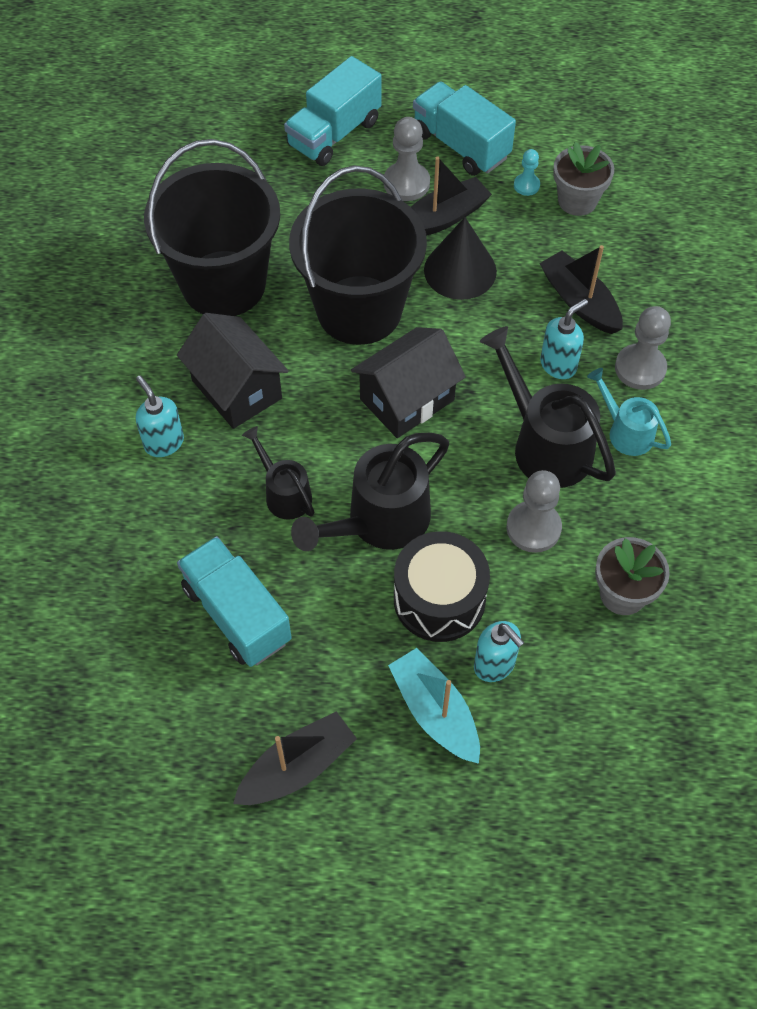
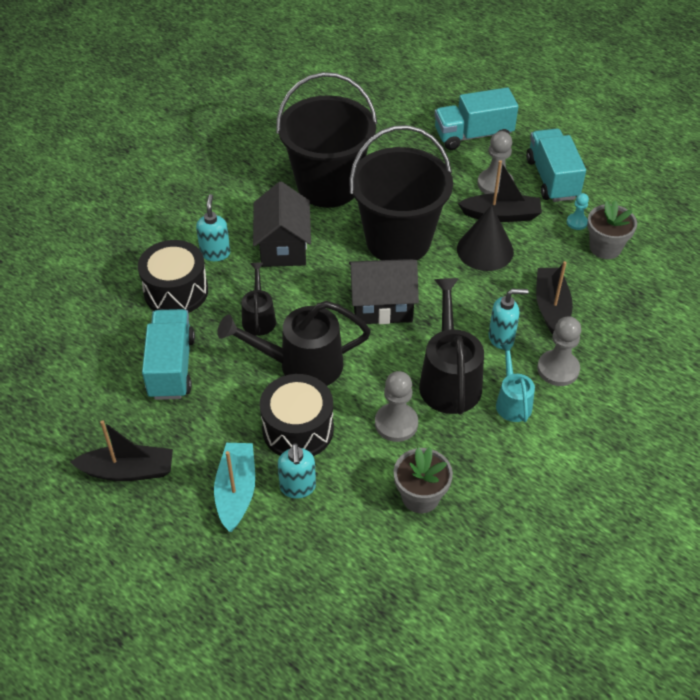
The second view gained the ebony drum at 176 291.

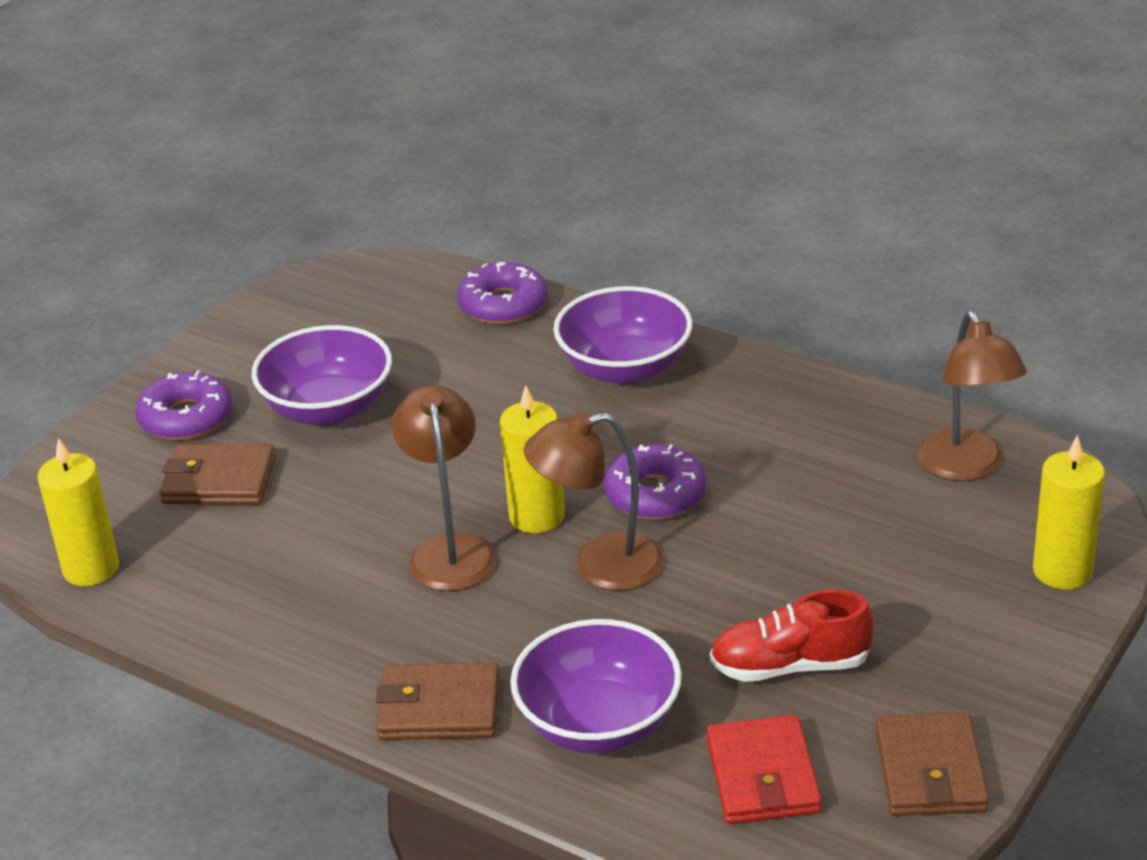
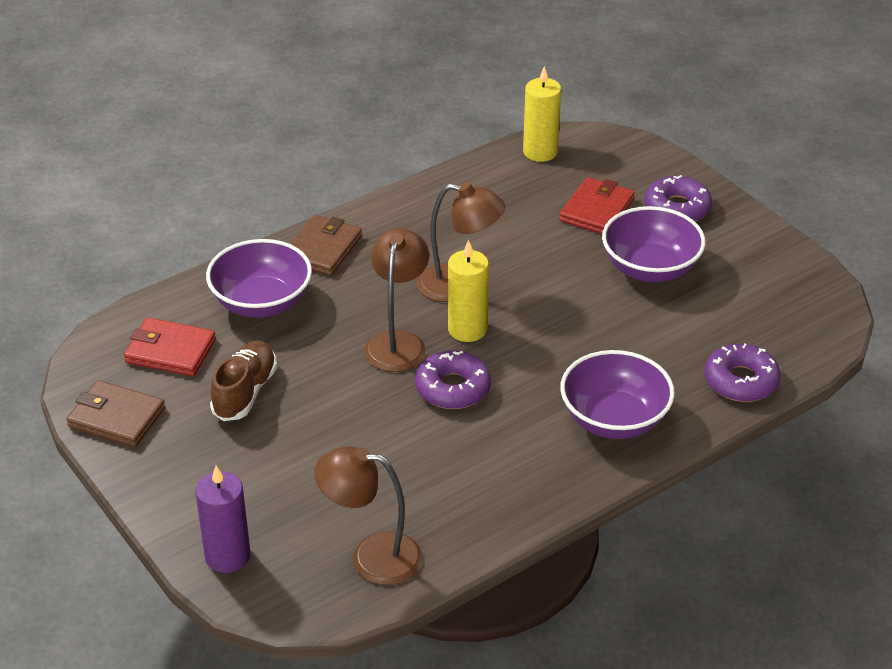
What was the dark brown card wallet at 219 480 turned into the crimson card wallet at 596 210.
What was the crimson sneaker at 790 666 turned into the dark brown sneaker at 245 392.
What was the bright yellow pillar candle at 1062 571 turned into the royal purple pillar candle at 227 556.

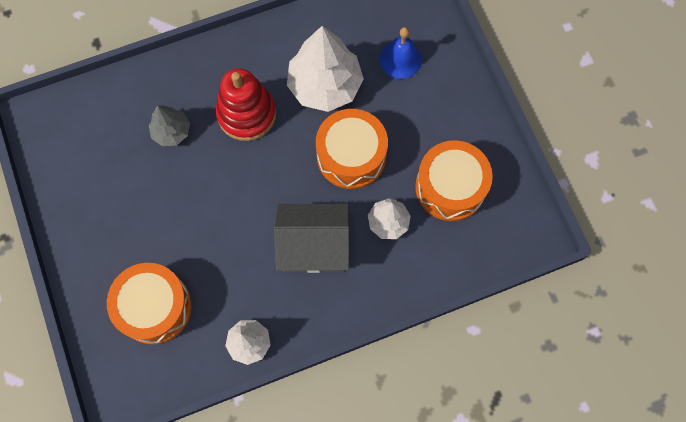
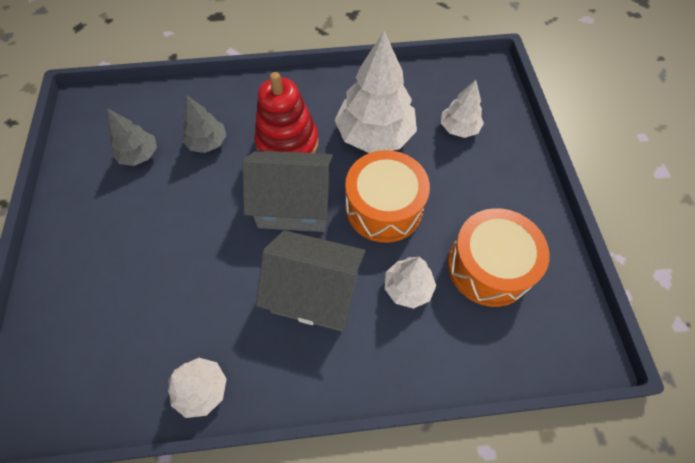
The second view lost the orange drum at 155 307.
Where the cobalt hand bell stood at 400 59, the snow-white fir tree came to stand at 459 128.
The second view gained the gray fir tree at 139 155.
The second view gained the gray toy house at 294 205.

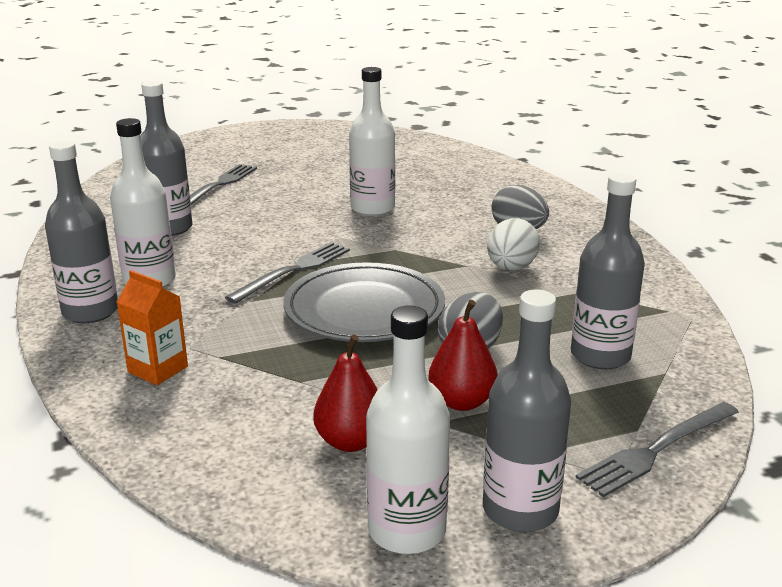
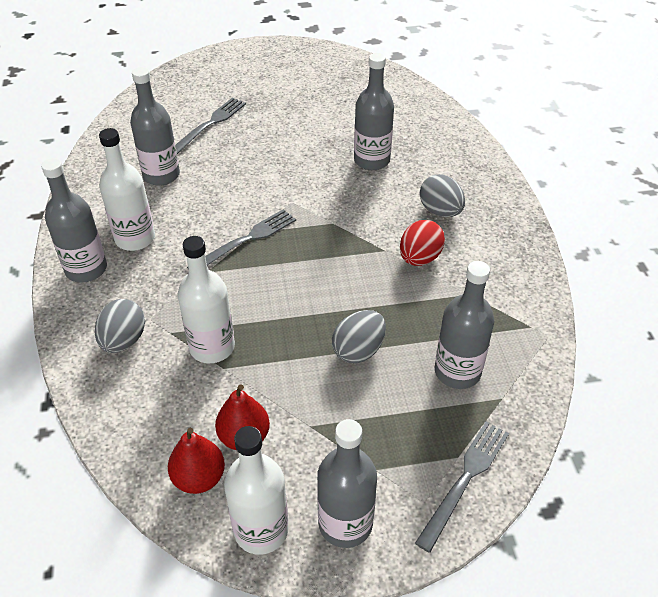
Where the orange carton stood at 158 369, the gray egg came to stand at 124 340.
The second view lost the gray plate at 364 310.
The snow-white bottle ended up elsewhere, having gone from 372 208 to 212 347.
The crimson toy pear ended up elsewhere, having gone from 461 402 to 199 478.
What was the snow-white egg at 511 268 turned into the crimson egg at 419 258.
The gray fork at 656 450 ended up facing another way, 150 degrees clockwise from before.
The second view gained the gray bottle at 372 160.

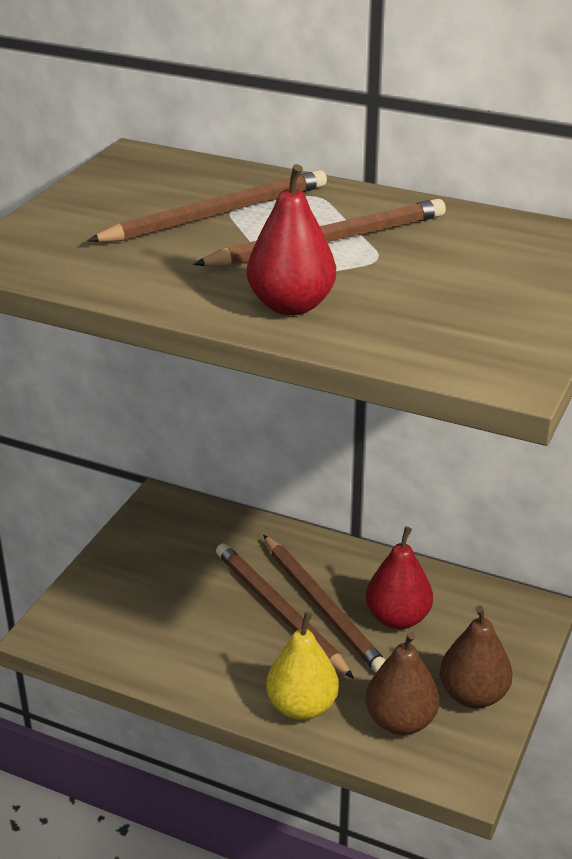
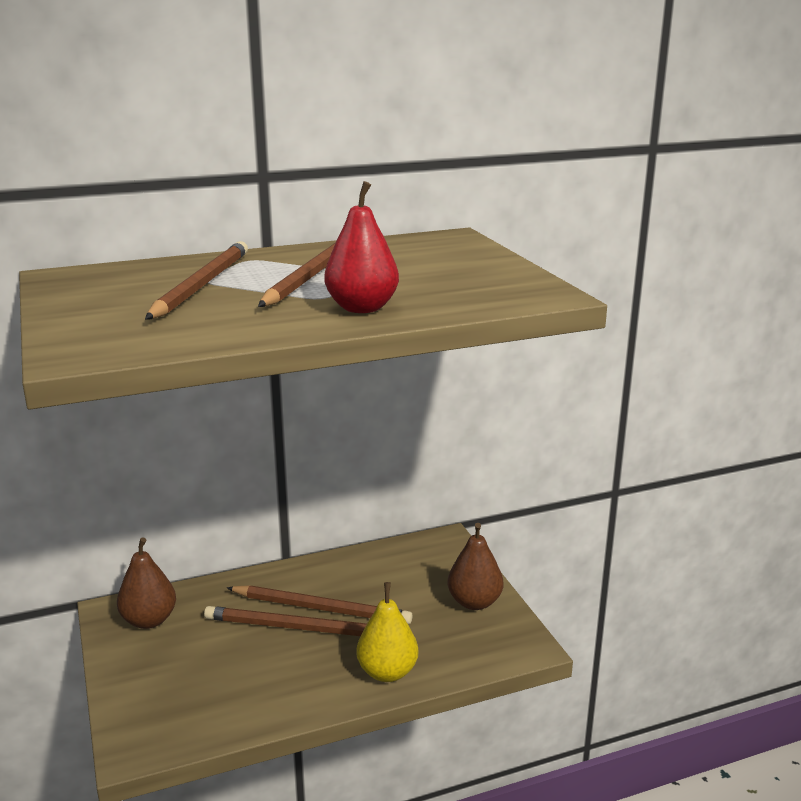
The second view lost the crimson toy pear at 398 618.
The dark brown toy pear ended up elsewhere, having gone from 400 721 to 149 620.

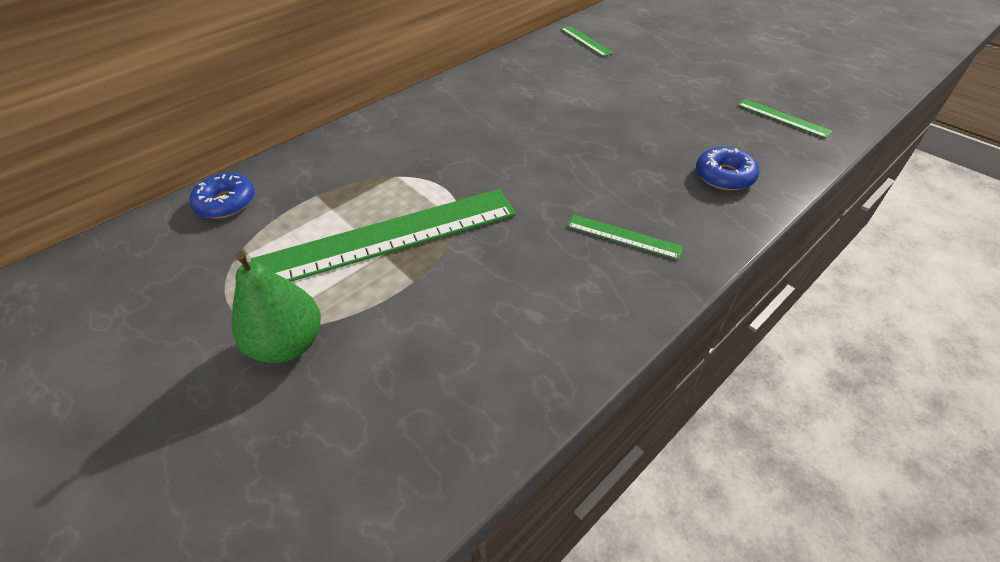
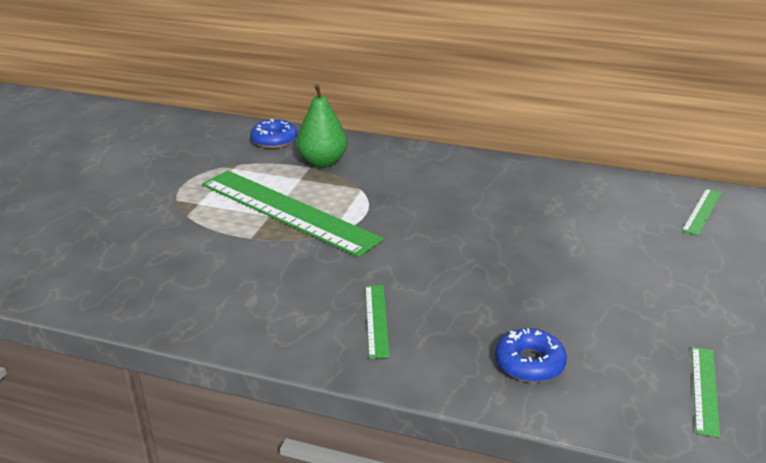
The green toy pear ended up elsewhere, having gone from 289 344 to 323 162.

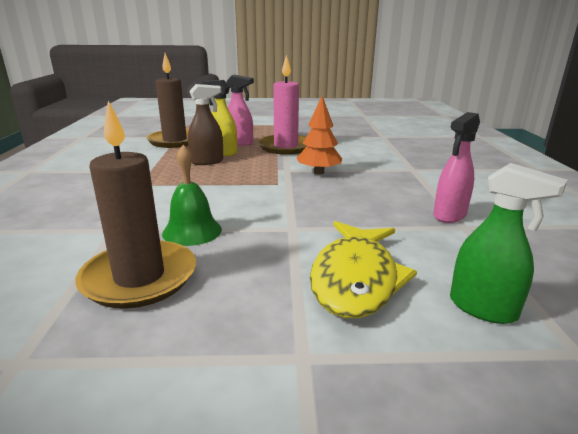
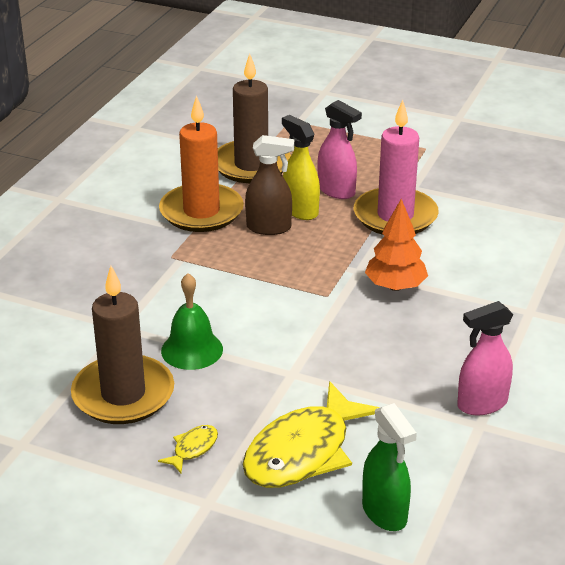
The second view gained the bright yellow toy fish at 193 449.
The second view gained the orange pillar candle at 201 212.

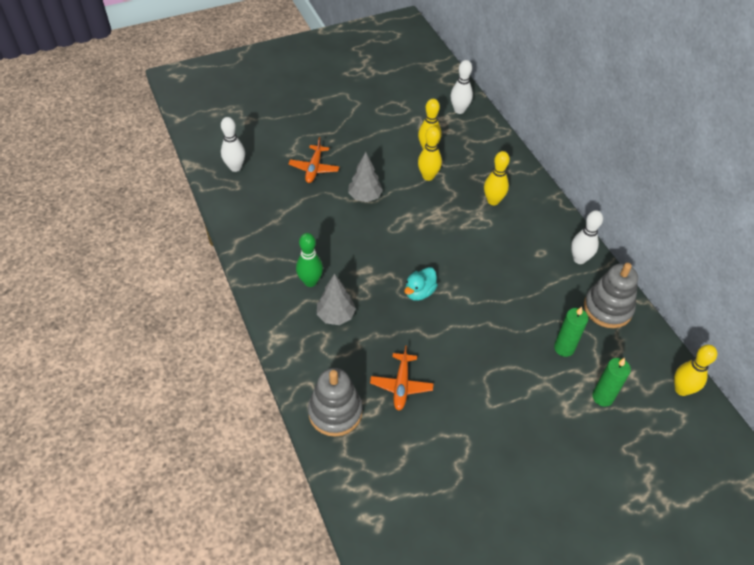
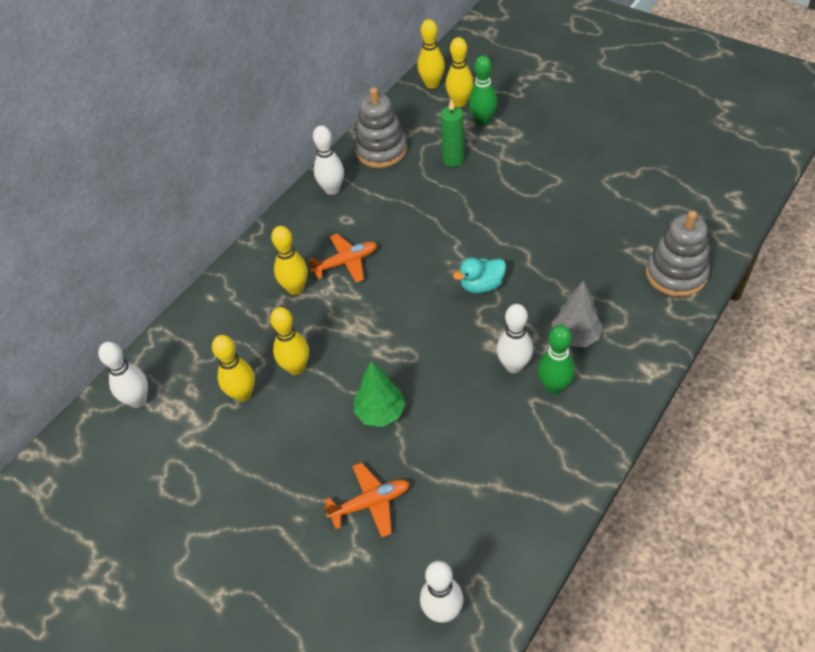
What was the gray fir tree at 365 197 turned into the green fir tree at 380 412.
The orange toy plane ended up elsewhere, having gone from 401 385 to 346 262.
The teal rubber duck at 419 292 ended up facing another way, 150 degrees clockwise from before.
Where the green pillar candle stood at 602 397, the green skittle came to stand at 483 121.
The second view gained the bright yellow skittle at 460 102.
The second view gained the snow-white skittle at 514 366.

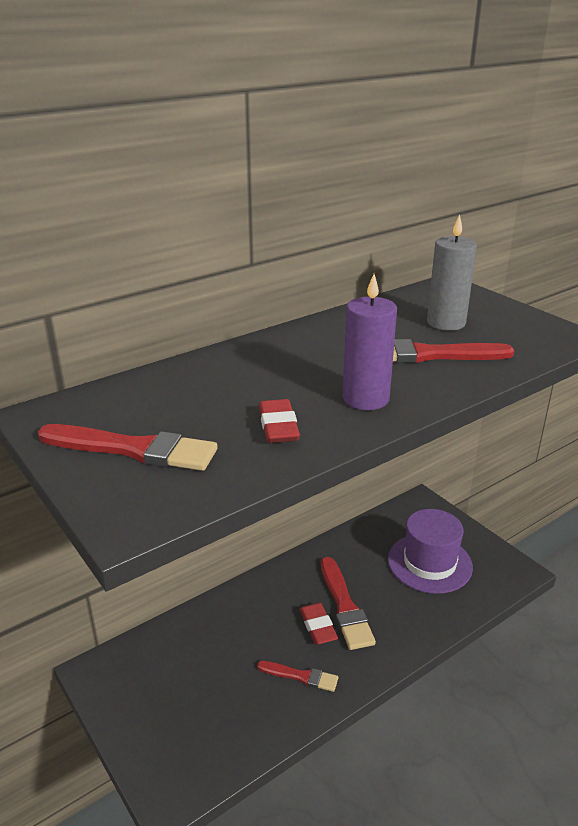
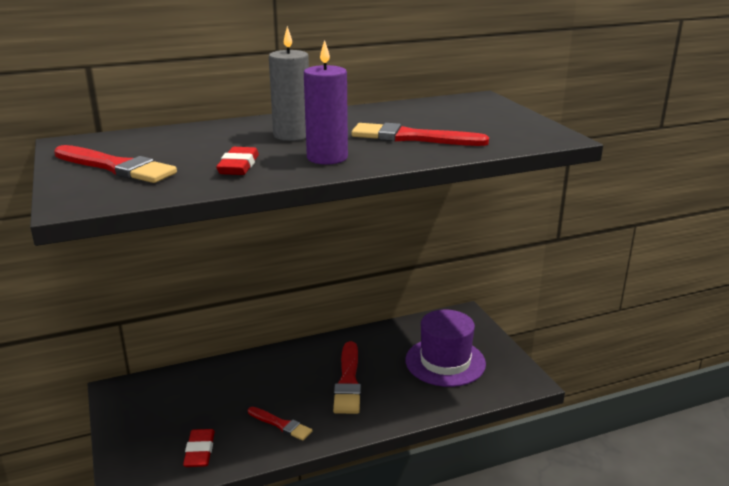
The crimson gum eraser ended up elsewhere, having gone from 317 626 to 199 451.
The gray pillar candle ended up elsewhere, having gone from 446 323 to 292 135.

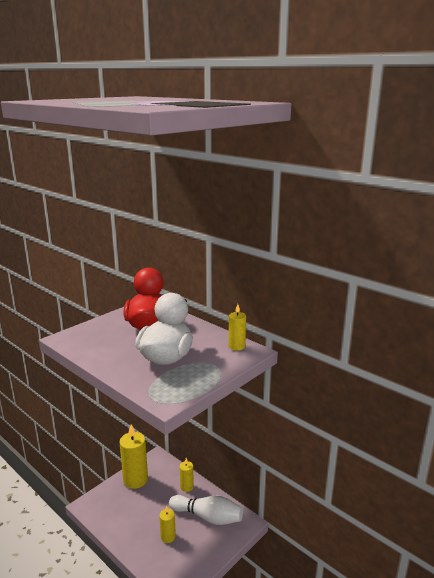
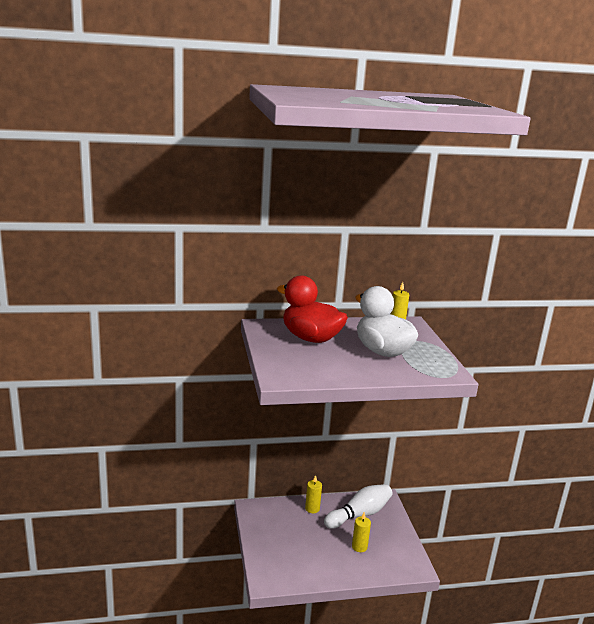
The second view lost the bright yellow pillar candle at 135 480.

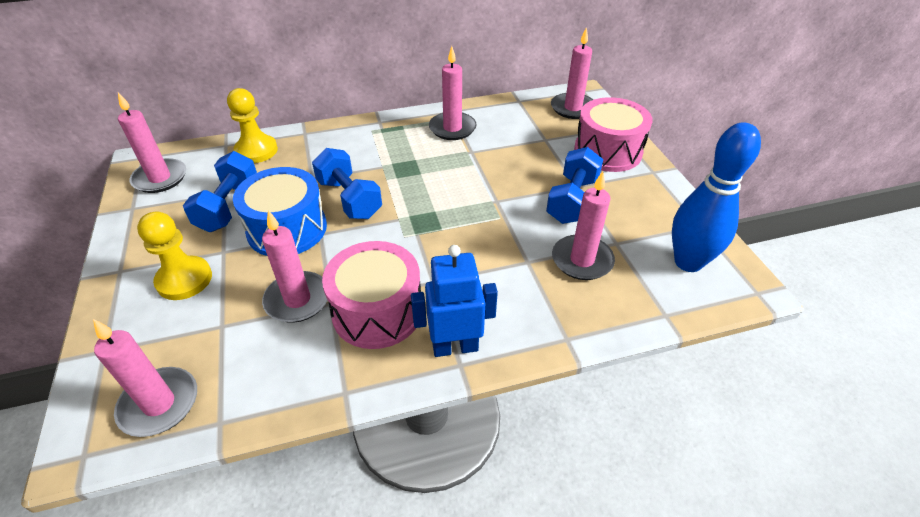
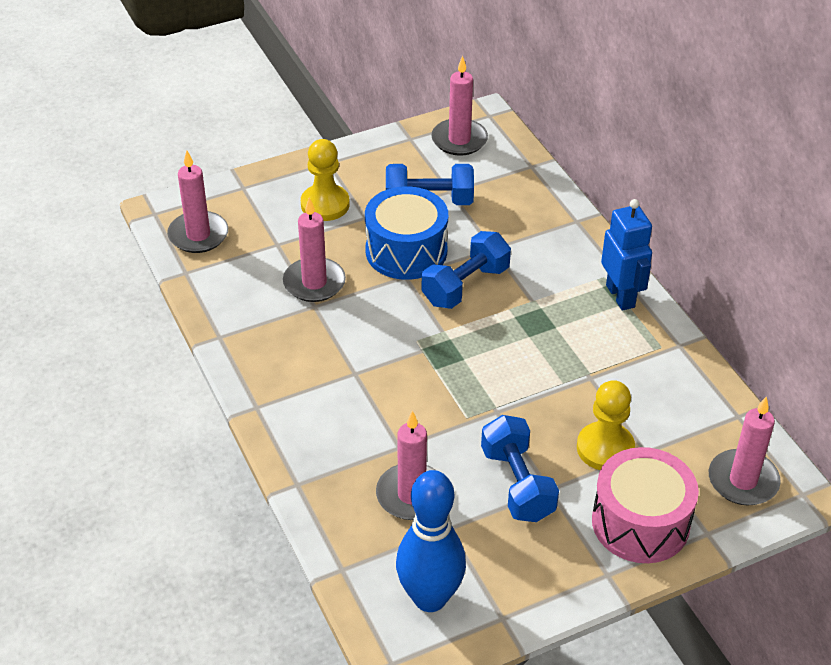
The bright yellow chess pawn ended up elsewhere, having gone from 256 151 to 605 448.
The second view lost the pink drum at 377 311.
The cobalt robot figure ended up elsewhere, having gone from 455 347 to 621 296.
The second view lost the pink pillar candle at 452 128.
The cobalt hand weight at 572 200 ended up facing another way, 60 degrees clockwise from before.

